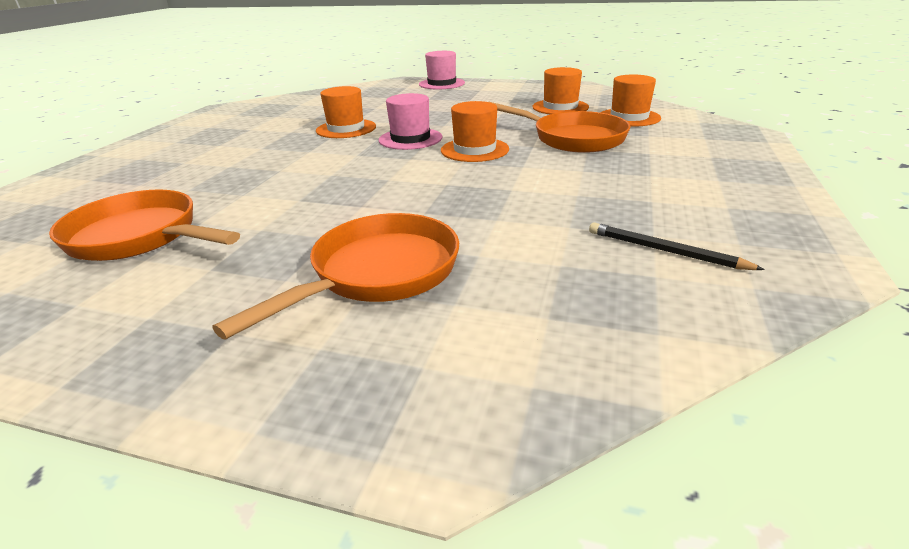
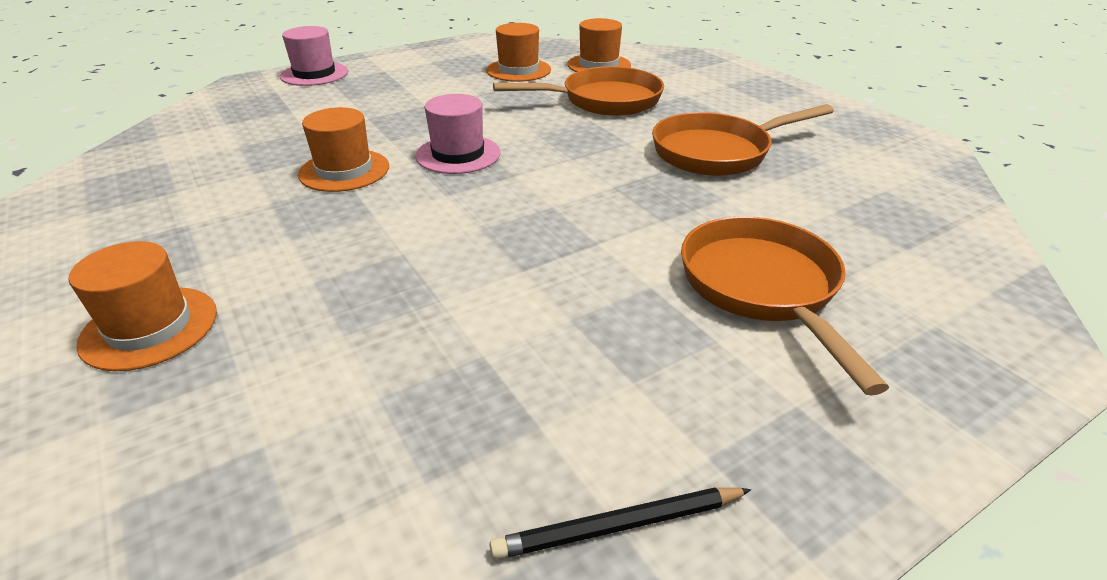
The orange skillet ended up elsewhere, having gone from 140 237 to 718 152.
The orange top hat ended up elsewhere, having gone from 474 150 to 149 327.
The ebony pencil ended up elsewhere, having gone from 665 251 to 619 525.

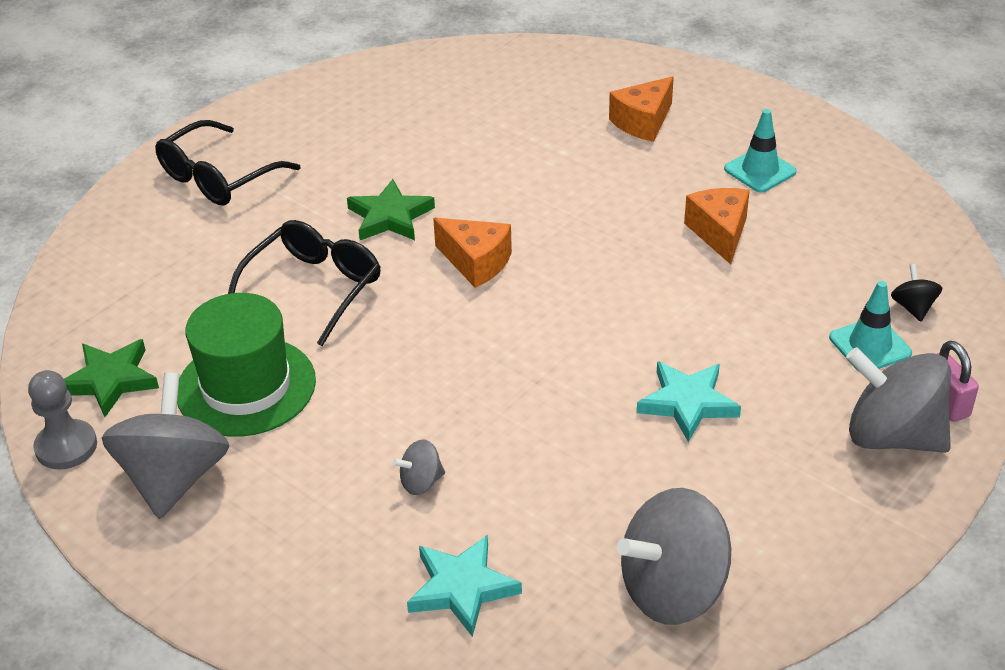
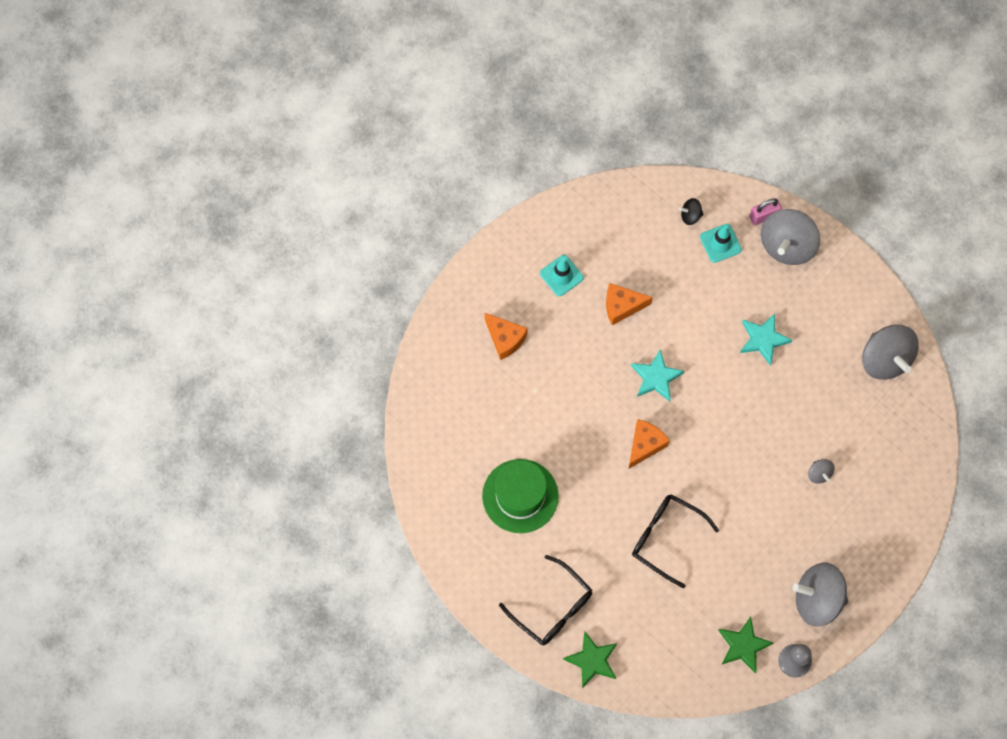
The green top hat ended up elsewhere, having gone from 246 386 to 520 496.
The green star shape ended up elsewhere, having gone from 390 217 to 592 660.
The teal star shape ended up elsewhere, having gone from 462 588 to 656 377.

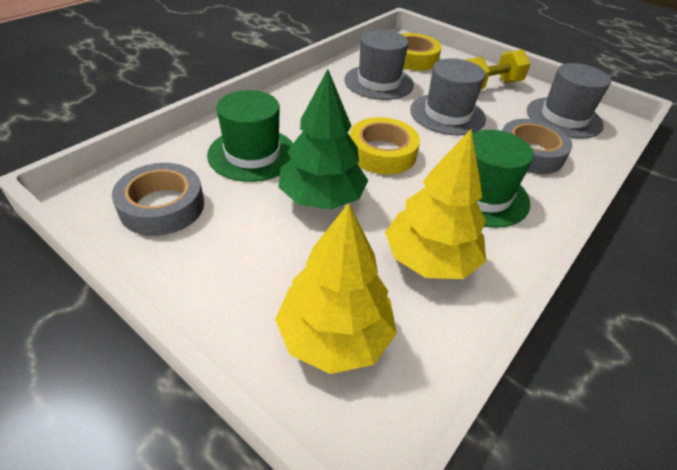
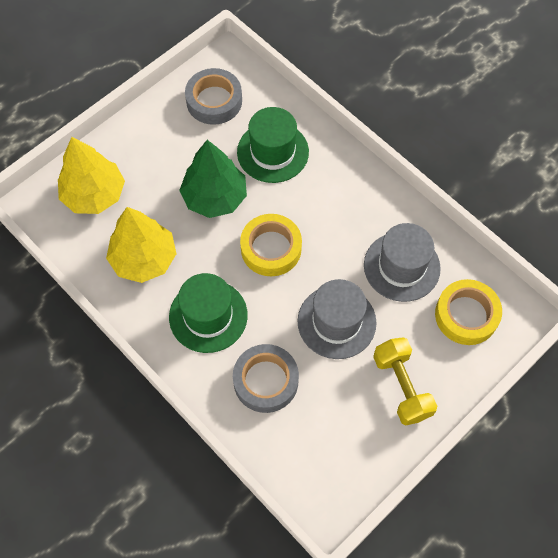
The second view lost the gray top hat at 564 117.

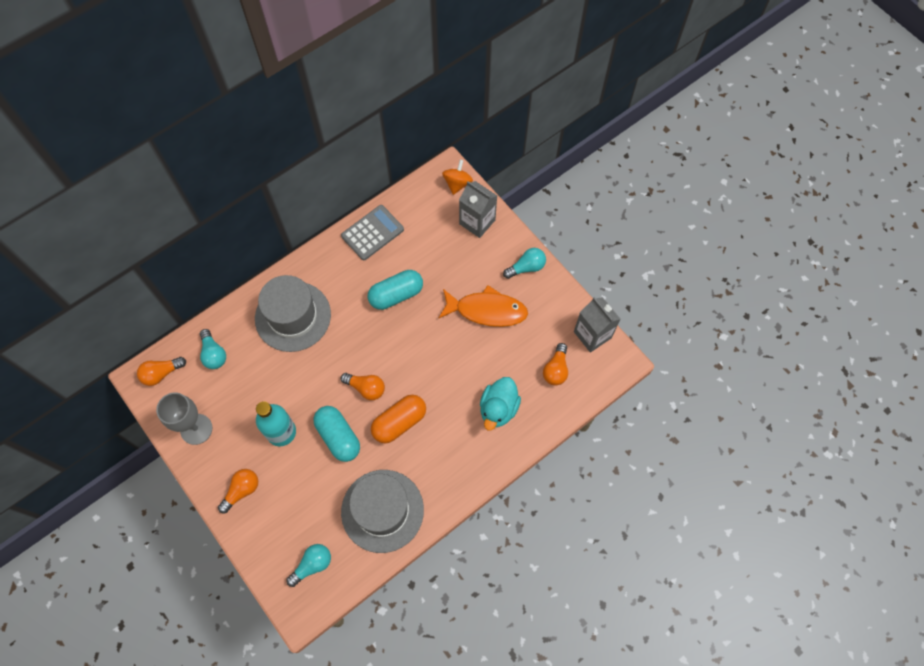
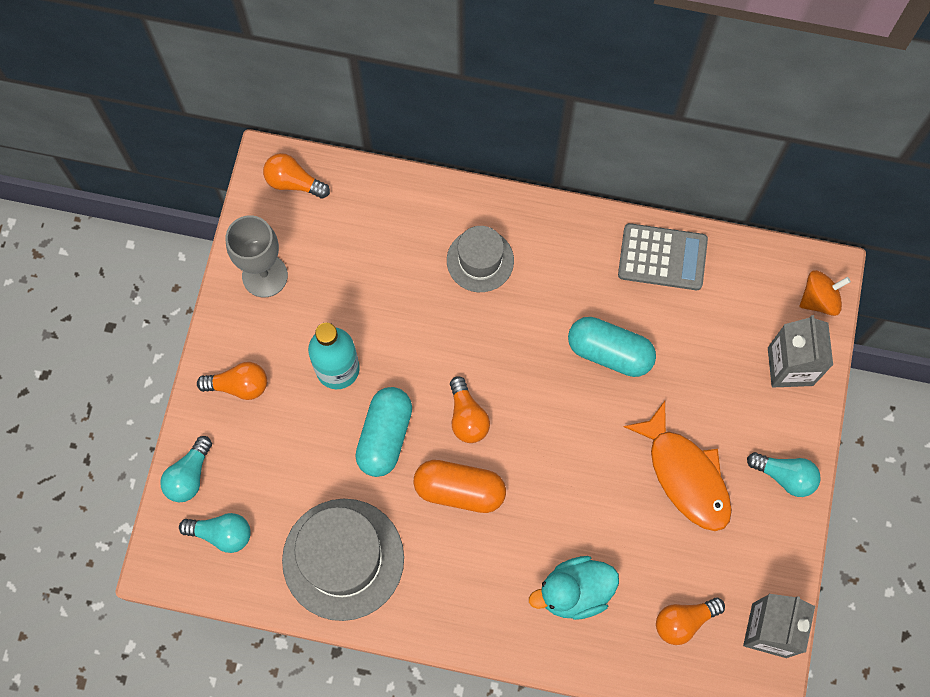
The teal light bulb ended up elsewhere, having gone from 214 354 to 189 475.
The size of the gray top hat at 293 316 changed by a factor of 0.59.

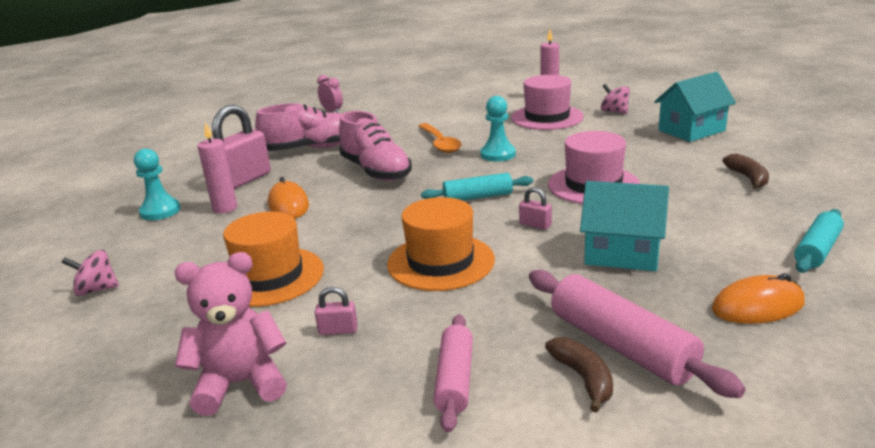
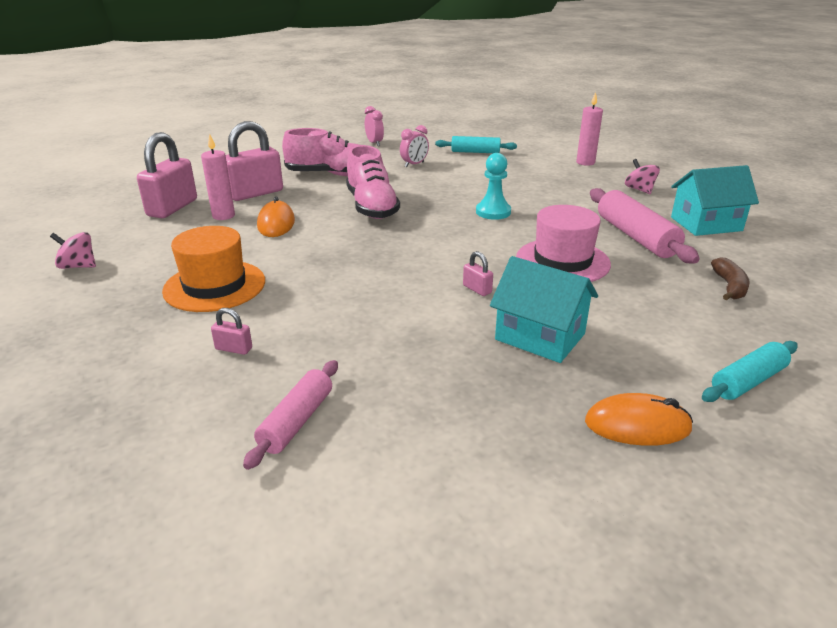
Where the teal chess pawn stood at 160 211, the pink padlock came to stand at 172 208.
The second view lost the pink teddy bear at 240 384.
The second view lost the orange top hat at 440 262.
The second view lost the orange spoon at 440 143.
The teal dough roller ended up elsewhere, having gone from 477 197 to 475 152.
The second view lost the pink top hat at 547 117.
The pink dough roller ended up elsewhere, having gone from 621 346 to 636 237.
The second view lost the dark brown banana fruit at 583 378.
The second view gained the pink clock at 414 164.

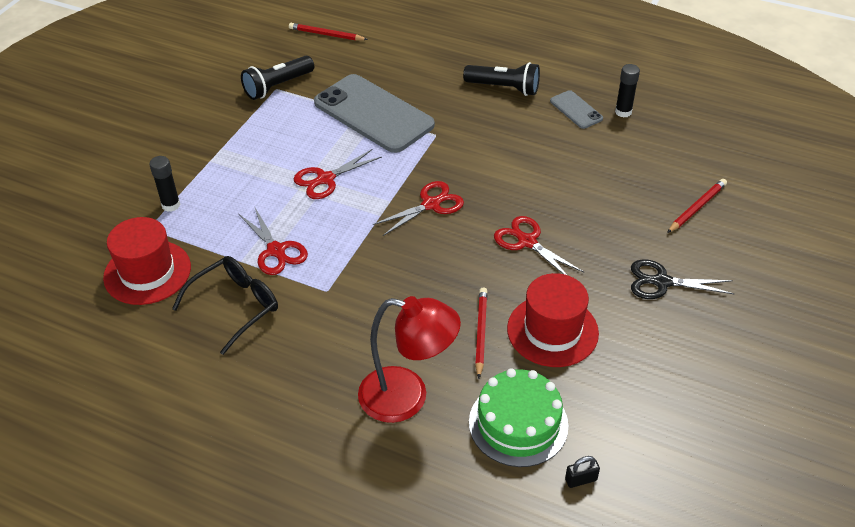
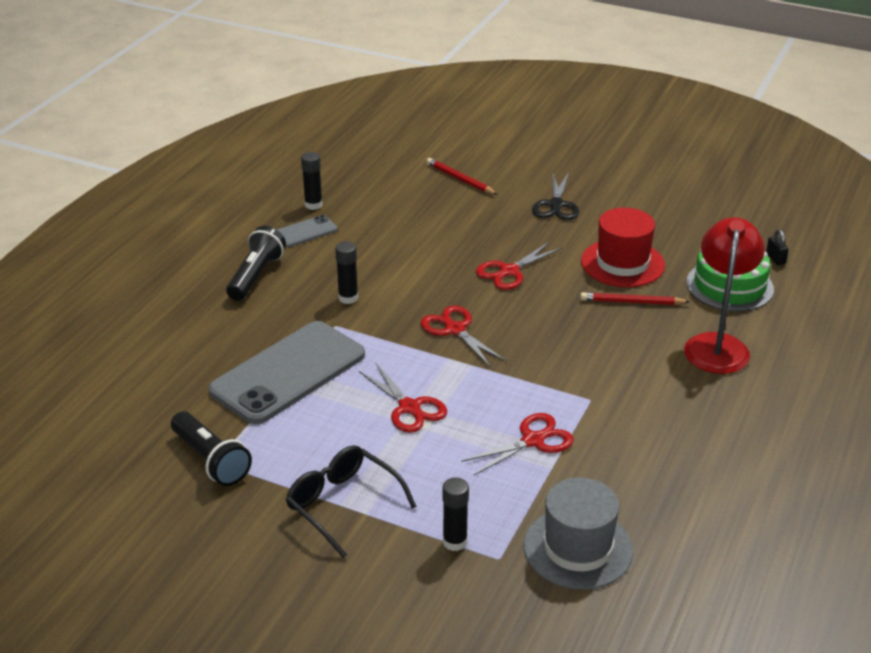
What was the crimson top hat at 147 272 turned into the gray top hat at 578 548.
The ebony spectacles ended up elsewhere, having gone from 236 306 to 342 504.
The second view lost the crimson pencil at 326 34.
The second view gained the ebony glue at 348 298.

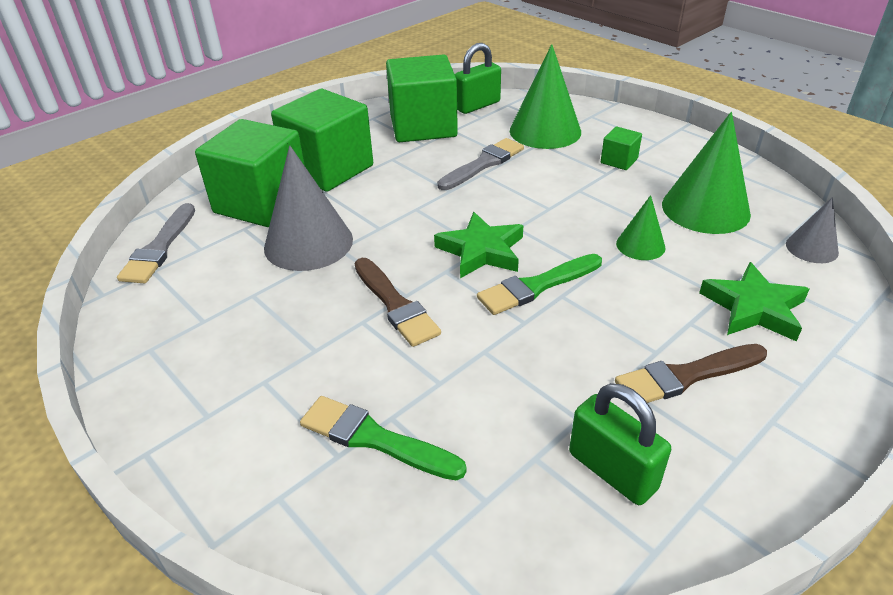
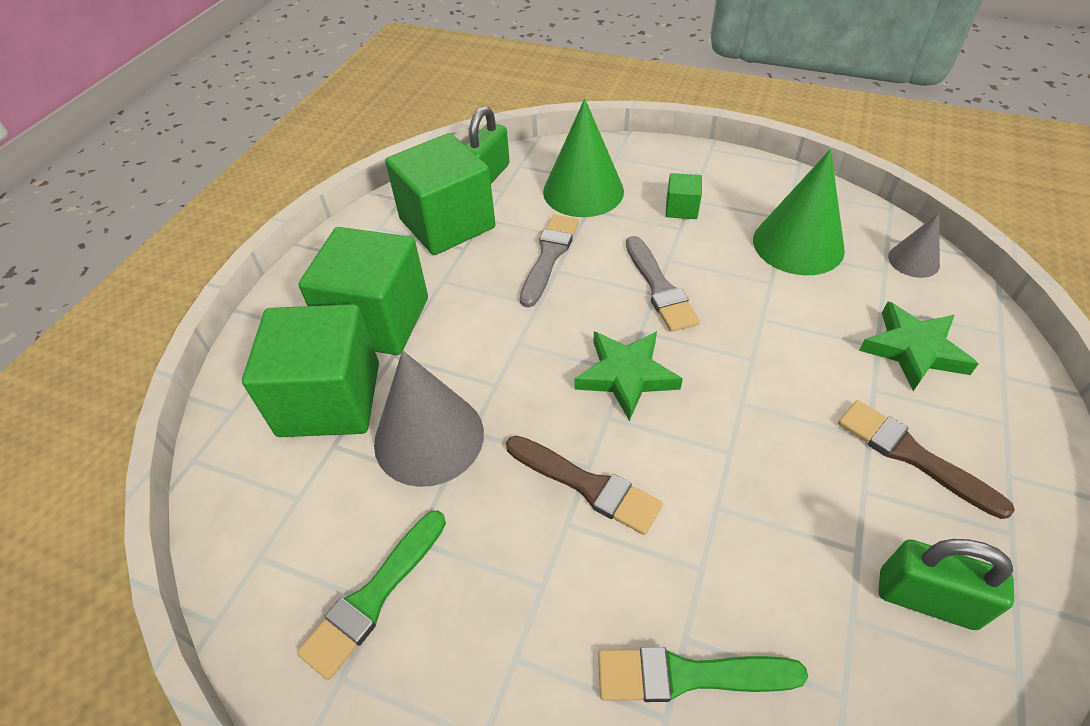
The gray brush ended up elsewhere, having gone from 159 248 to 659 288.
The green brush ended up elsewhere, having gone from 536 286 to 374 596.
The dark brown brush at 686 376 ended up facing another way, 90 degrees clockwise from before.
The second view lost the green solid cone at 640 245.

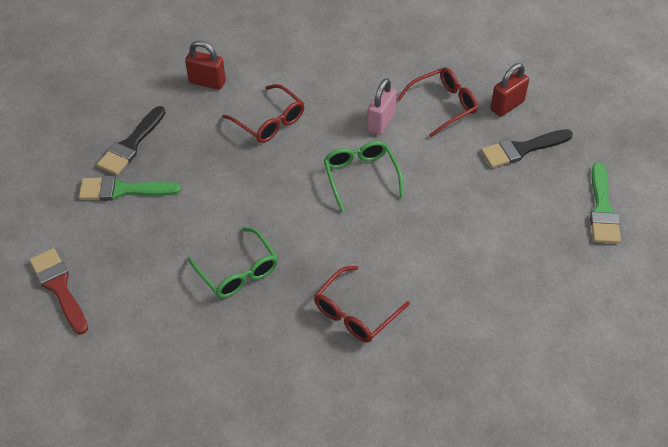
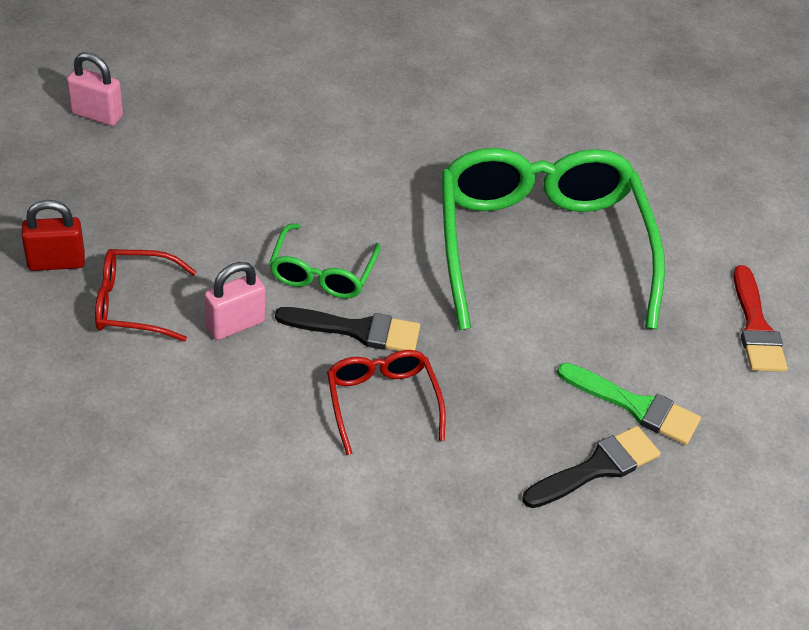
The second view lost the crimson padlock at 207 82.
The size of the green spectacles at 238 271 changed by a factor of 2.18.
The second view lost the crimson spectacles at 355 313.
The ebony brush ended up elsewhere, having gone from 522 149 to 357 330.
Where the green brush stood at 602 209, the pink padlock came to stand at 97 115.

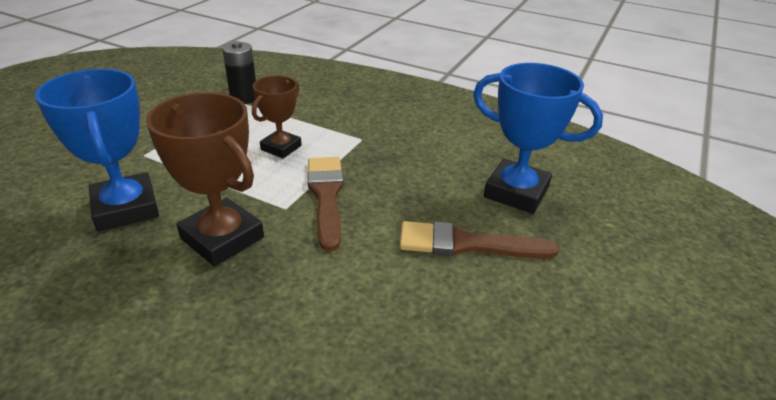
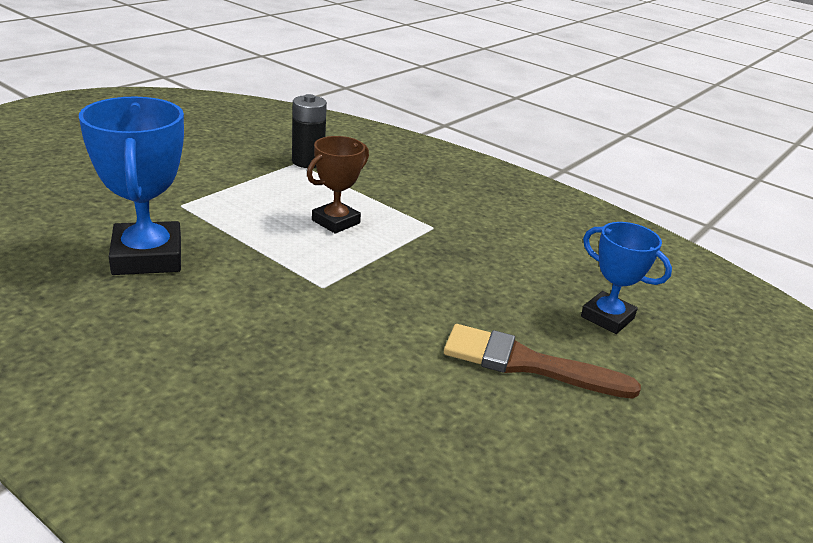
The second view lost the dark brown award cup at 222 238.
The second view lost the dark brown brush at 326 196.
The size of the cobalt award cup at 516 192 changed by a factor of 0.62.

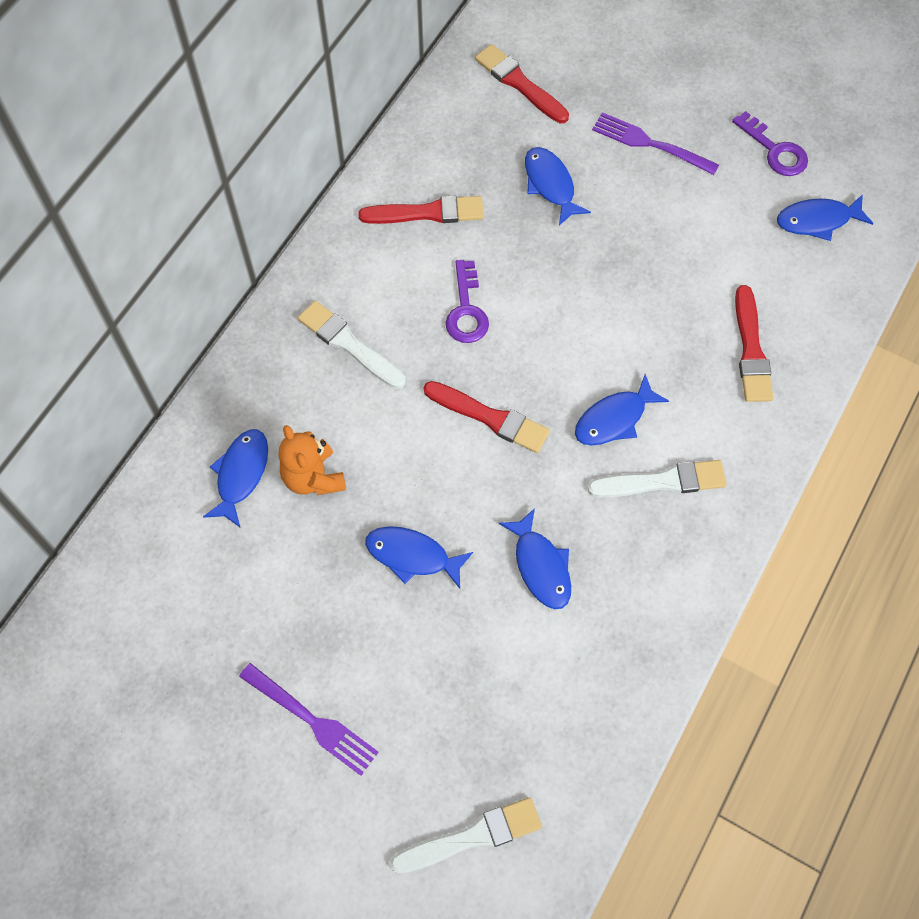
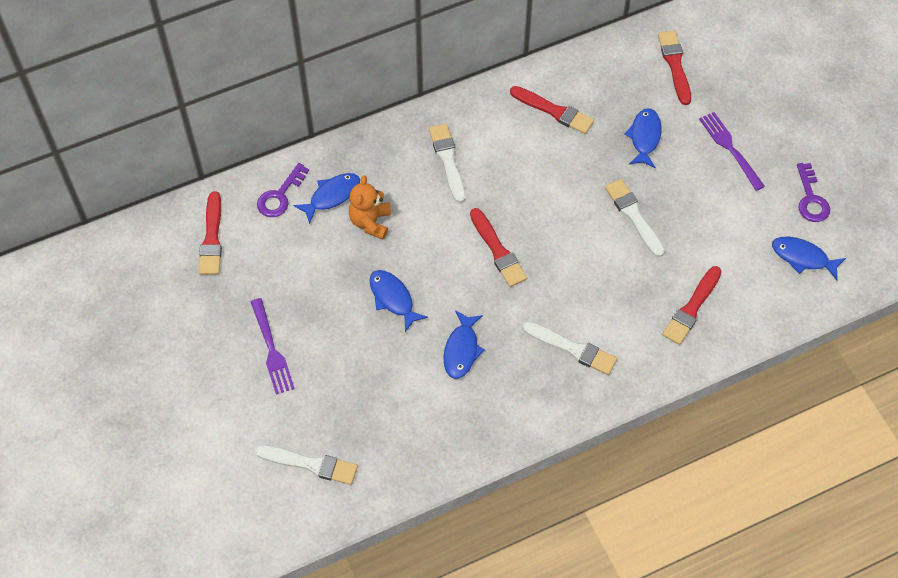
The royal purple door key ended up elsewhere, having gone from 466 310 to 280 196.
The second view lost the cobalt toy fish at 614 419.
The second view gained the crimson brush at 212 238.
The second view gained the snow-white brush at 634 216.

